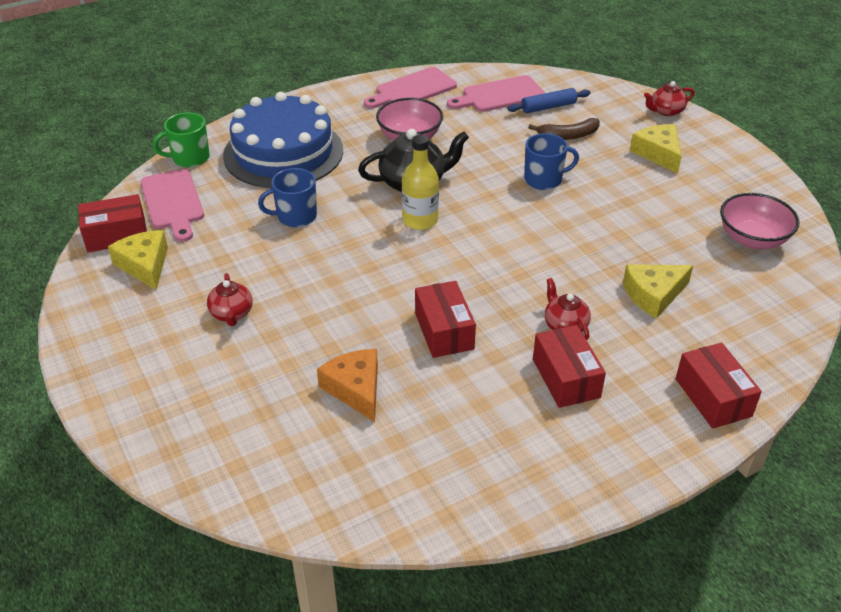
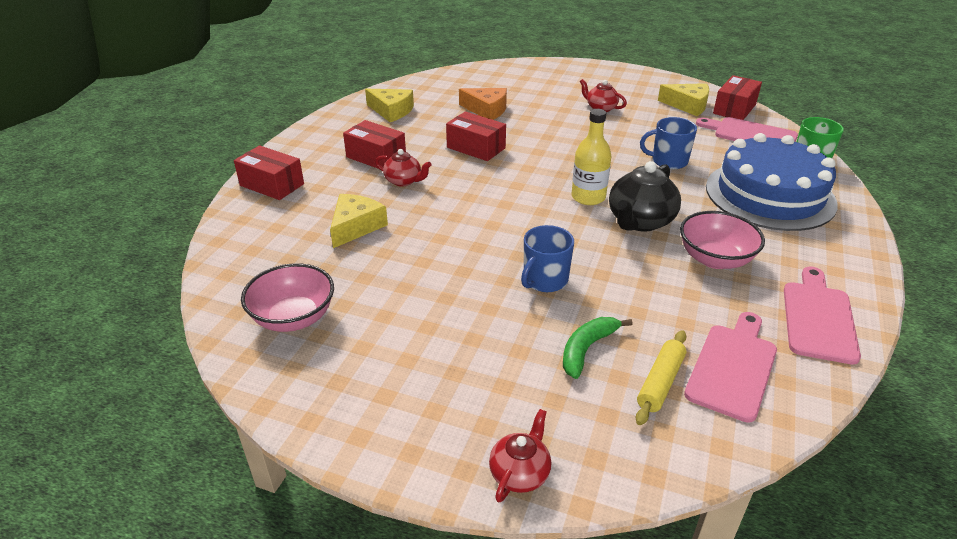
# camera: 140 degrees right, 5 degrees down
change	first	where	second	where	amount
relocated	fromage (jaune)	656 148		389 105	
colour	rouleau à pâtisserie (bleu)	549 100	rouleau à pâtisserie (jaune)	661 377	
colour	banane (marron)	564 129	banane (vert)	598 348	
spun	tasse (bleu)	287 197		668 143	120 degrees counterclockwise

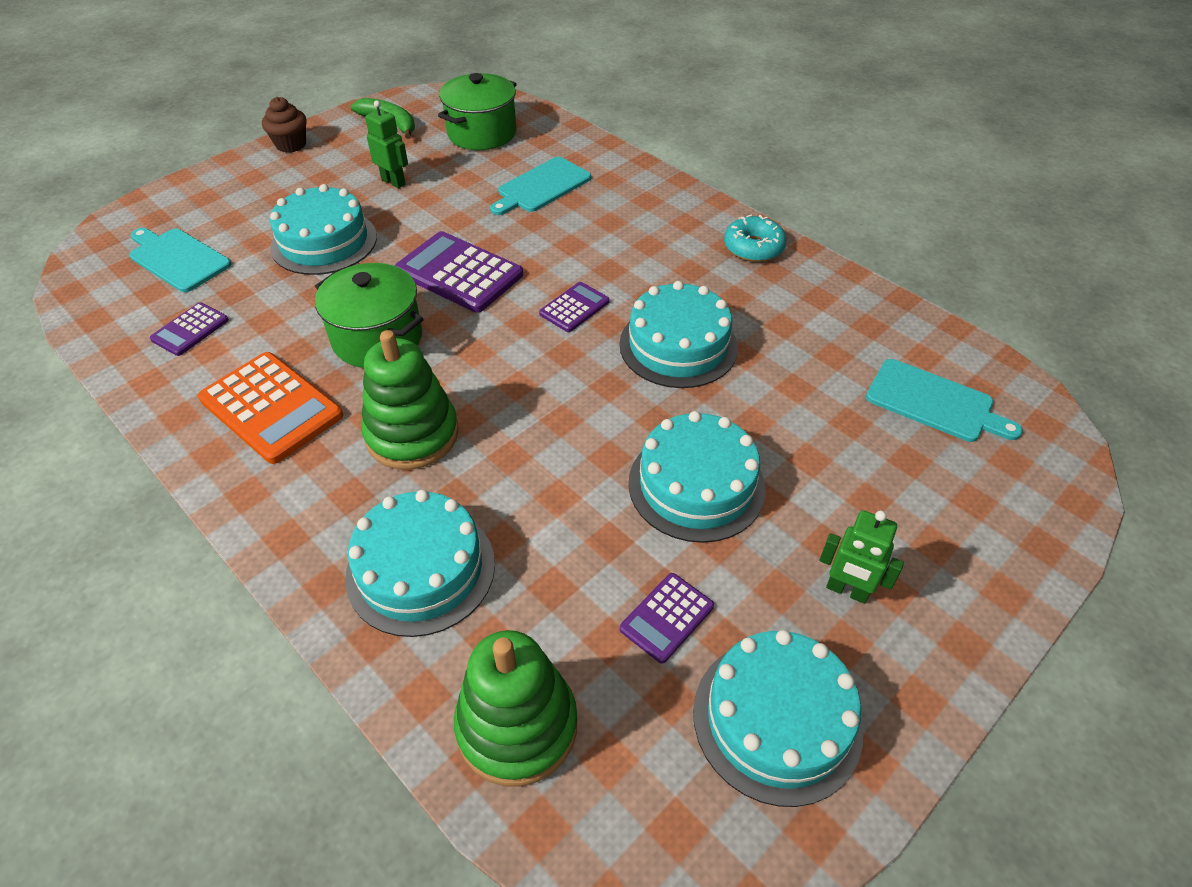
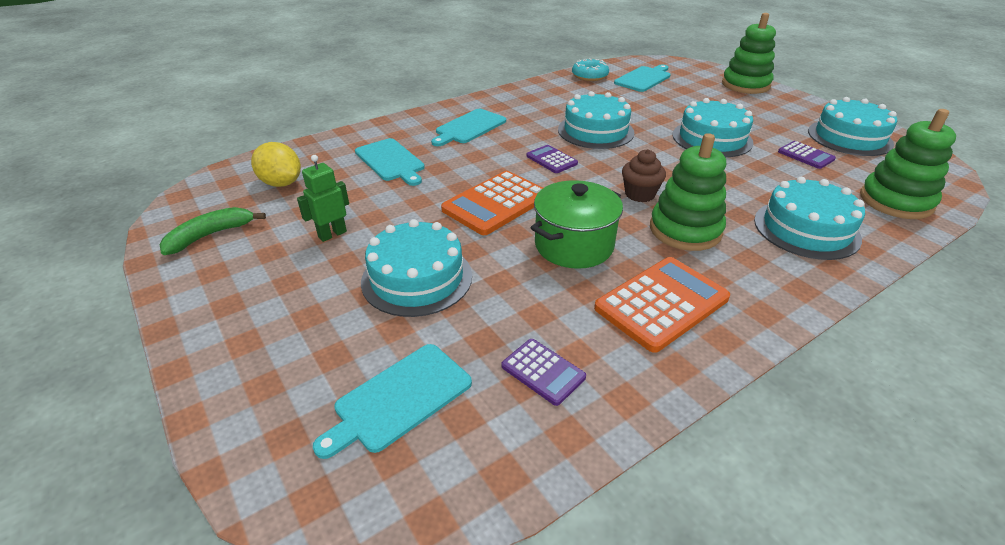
# camera: 80 degrees left, 10 degrees down
change	first	where	second	where	amount
missing	robot (vert)	862 557			
appeared			planche à découper (turquoise)	468 127	
appeared			jouet à empiler (vert)	749 53	
relocated	muffin (marron)	284 125		644 175	
relocated	beignet (turquoise)	755 238		590 69	
exchanged	marmite (vert)	477 111	citron (jaune)	276 164	
colour	calculatrice (violet)	459 272	calculatrice (orange)	492 203	

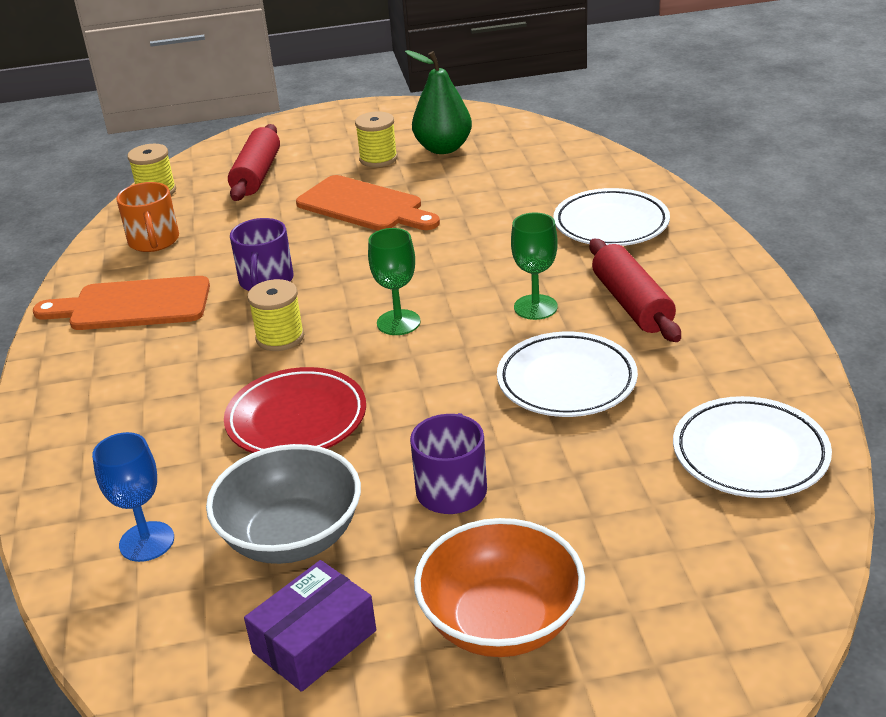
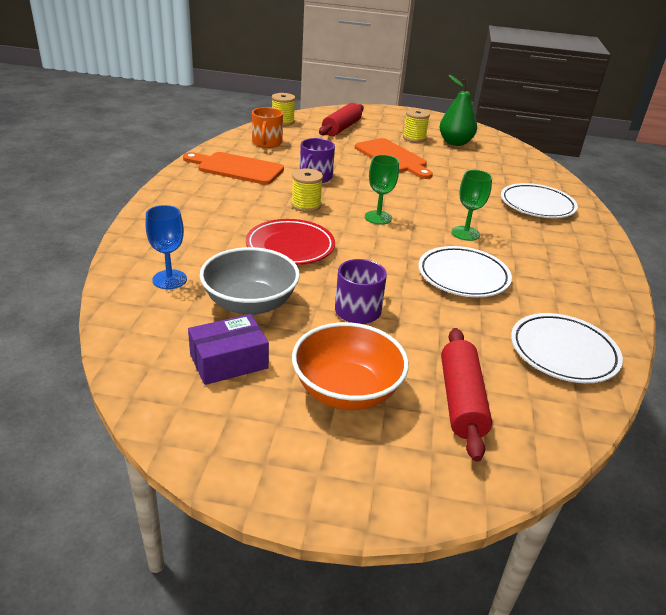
# camera: 15 degrees right, 0 degrees up
change	first	where	second	where	amount
relocated	rouleau à pâtisserie (rouge)	635 290		466 395	

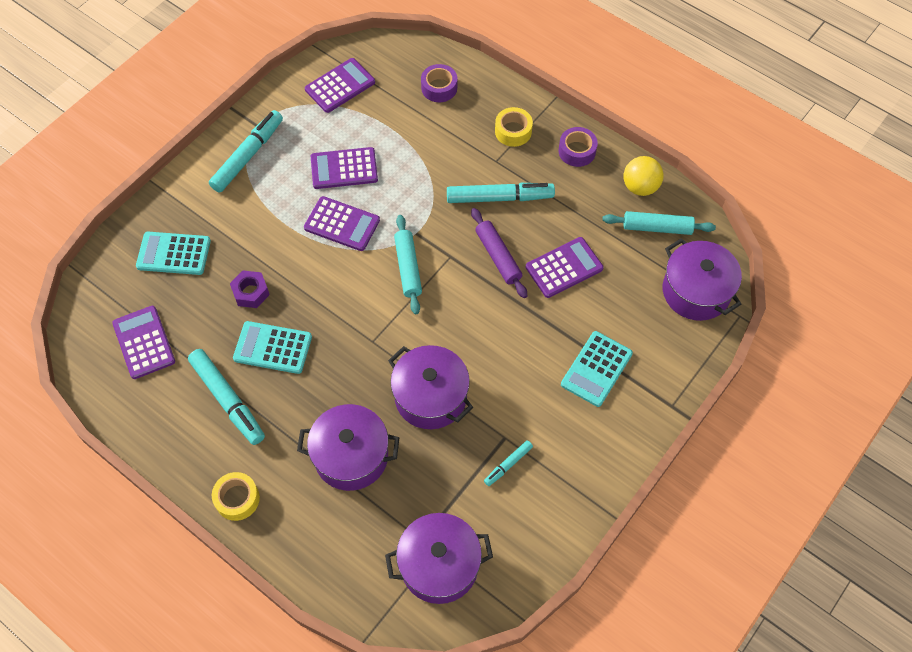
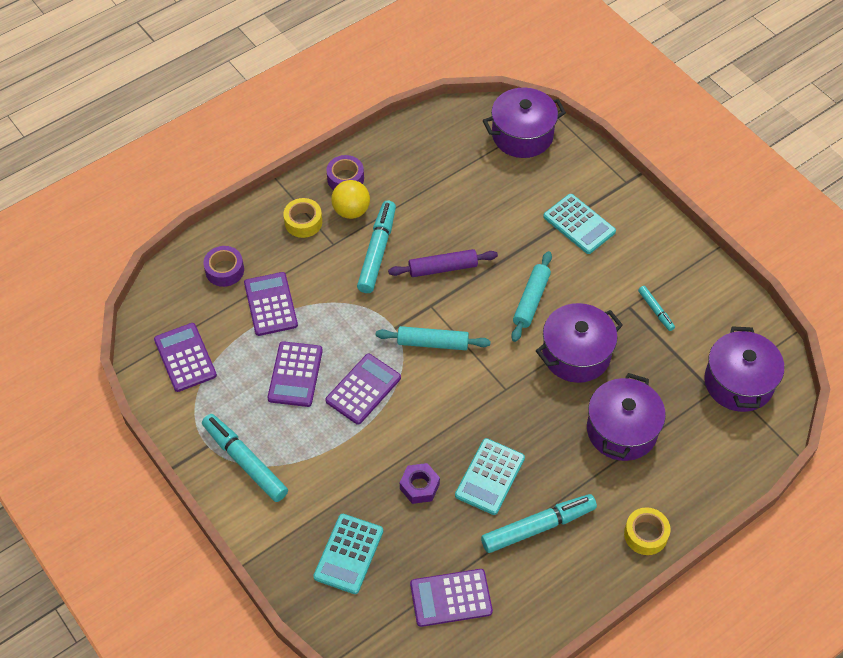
# camera: 75 degrees left, 5 degrees down
change	first	where	second	where	amount
relocated	calculatrice (violet)	565 267		271 304	
relocated	rouleau à pâtisserie (turquoise)	659 223		531 296	
relocated	balle (jaune)	643 176		350 199	

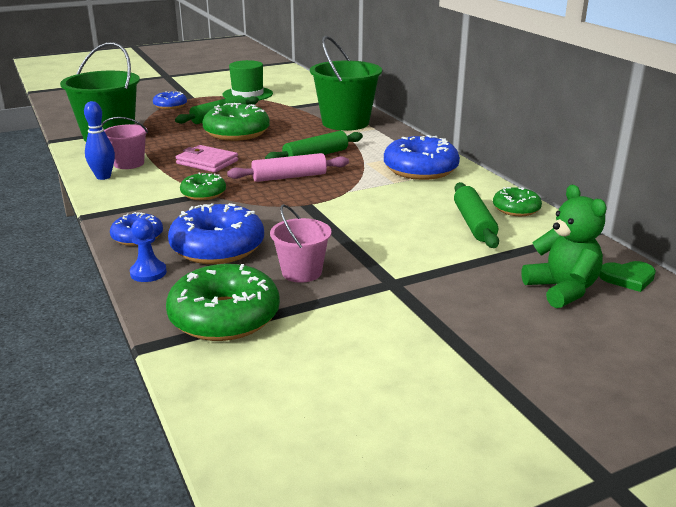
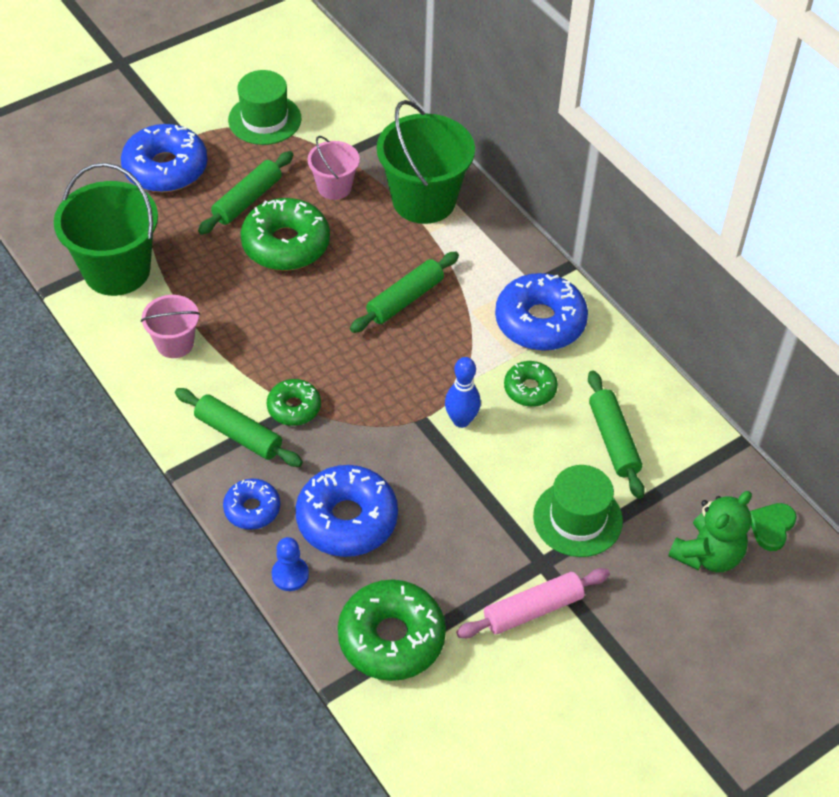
# camera: 10 degrees left, 25 degrees up
change	first	where	second	where	amount
missing	portefeuille (rose)	207 158			
appeared			rouleau à pâtisserie (vert)	239 427	
appeared			chapeau (vert)	578 511	
relocated	quille (bleu)	99 140		463 392	
relocated	rouleau à pâtisserie (rose)	288 167		533 603	
relocated	seau (rose)	300 243		334 168	
relocated	beignet (vert)	517 201		531 384	
spun	ours en peluche (vert)	564 246		710 532	75 degrees clockwise
spun	cœur (vert)	627 276		773 527	135 degrees clockwise
size	beignet (bleu)	170 100		164 158	x1.78

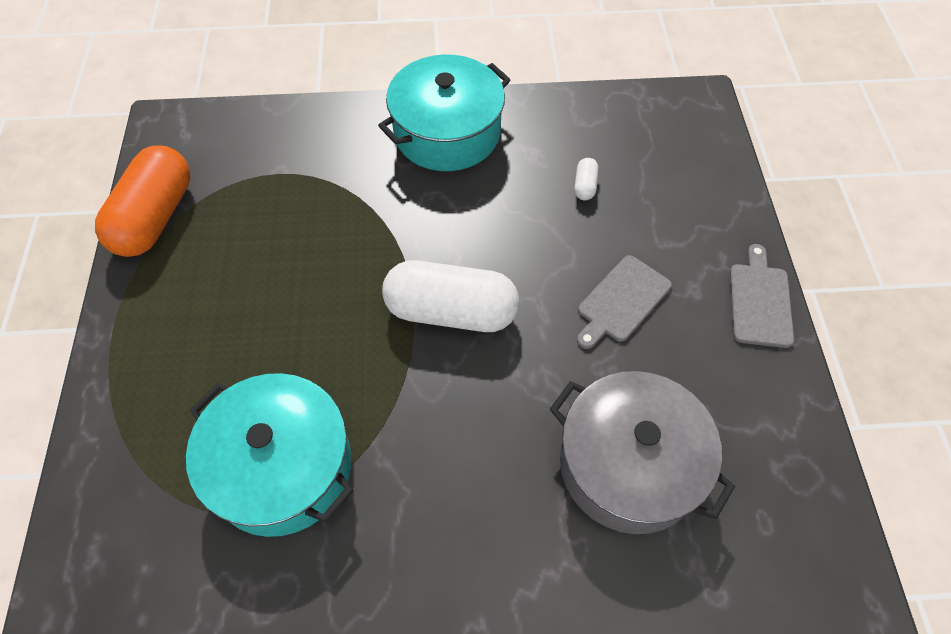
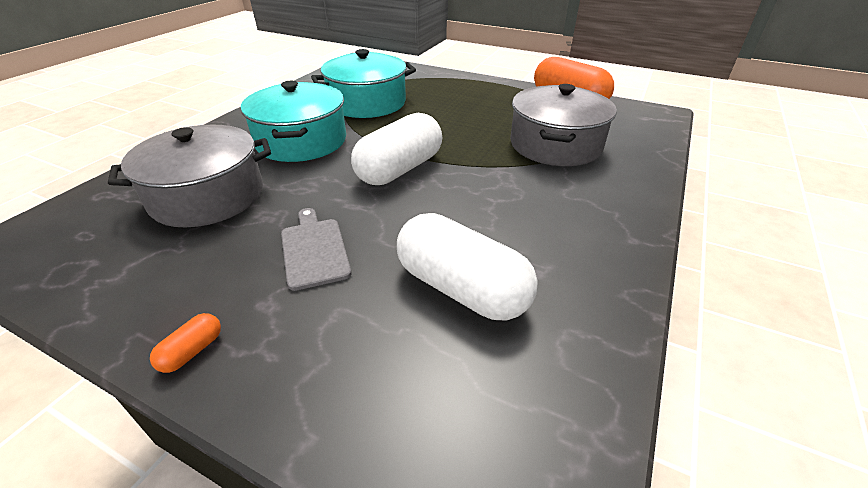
# camera: 120 degrees right, 20 degrees down
change	first	where	second	where	amount
appeared			marmite (gris)	563 125	
relocated	marmite (turquoise)	444 113		293 121	
exchanged	planche à découper (gris)	762 296	gélule (orange)	185 343	
size	gélule (blanc)	586 179		467 267	x2.48

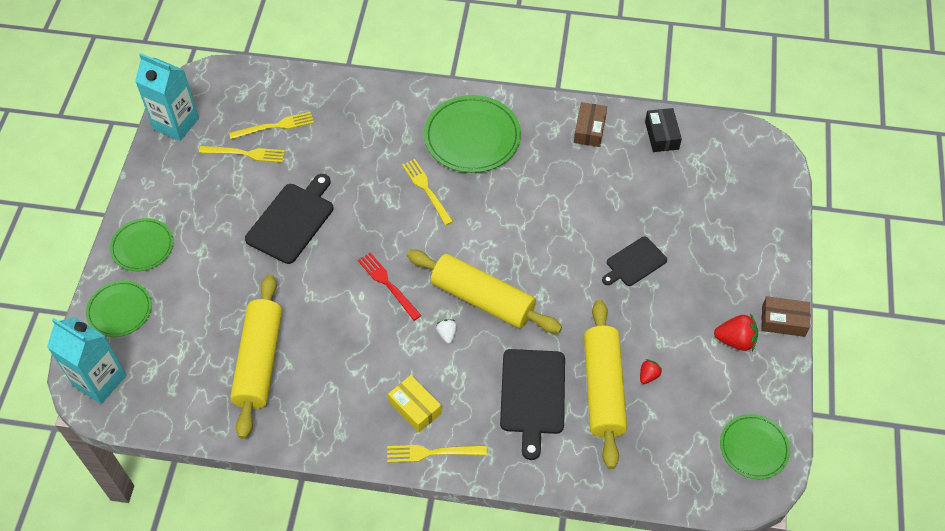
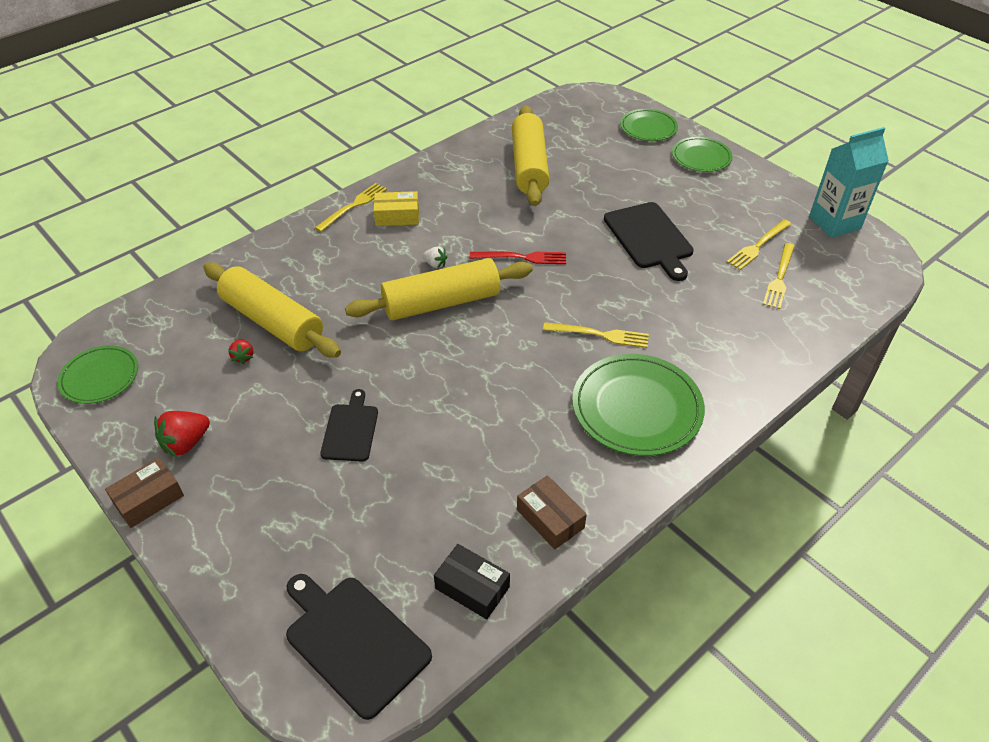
# camera: 130 degrees right, 10 degrees down
change	first	where	second	where	amount
missing	brique de lait (turquoise)	87 360			
relocated	planche à découper (noir)	532 404		359 647	
spun	rouleau à pâtisserie (jaune)	256 356		531 156	45 degrees clockwise

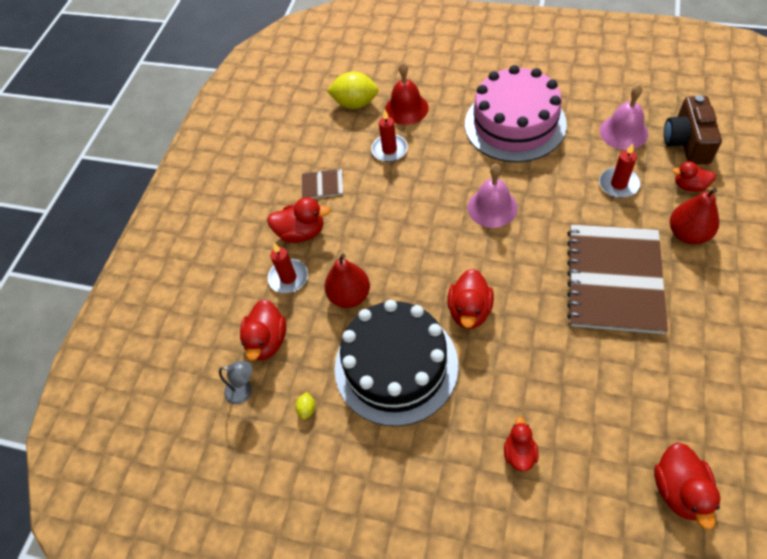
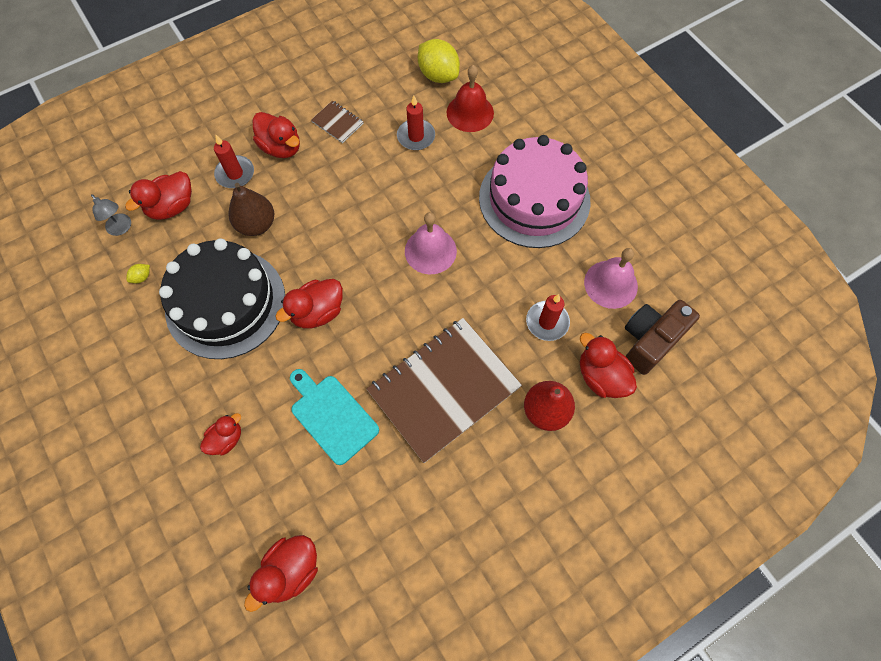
# camera: 35 degrees right, 10 degrees up
change	first	where	second	where	amount
appeared			planche à découper (turquoise)	334 417	
colour	poire (rouge)	347 280	poire (marron)	251 209	
size	canard (rouge)	694 177		608 365	x1.54

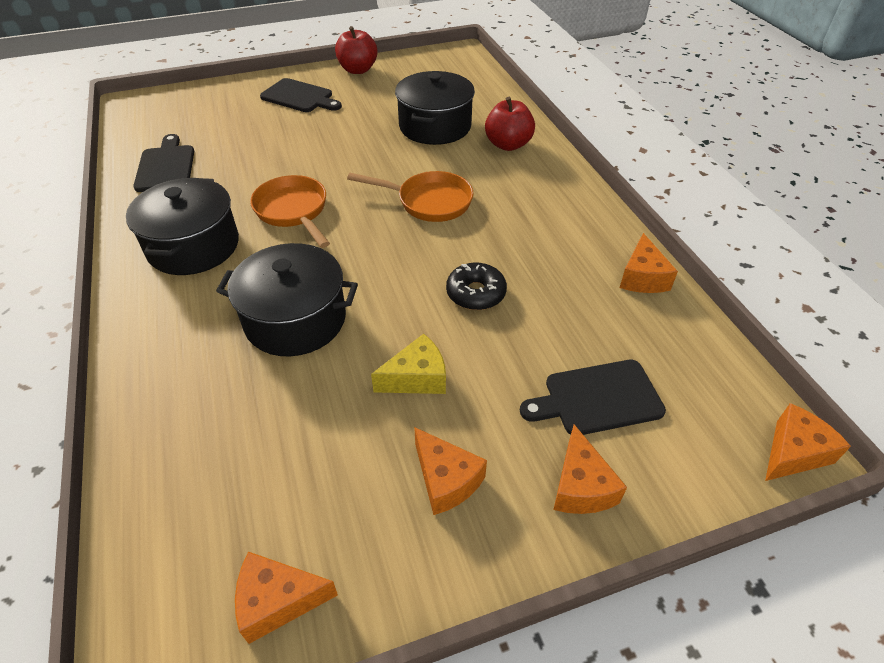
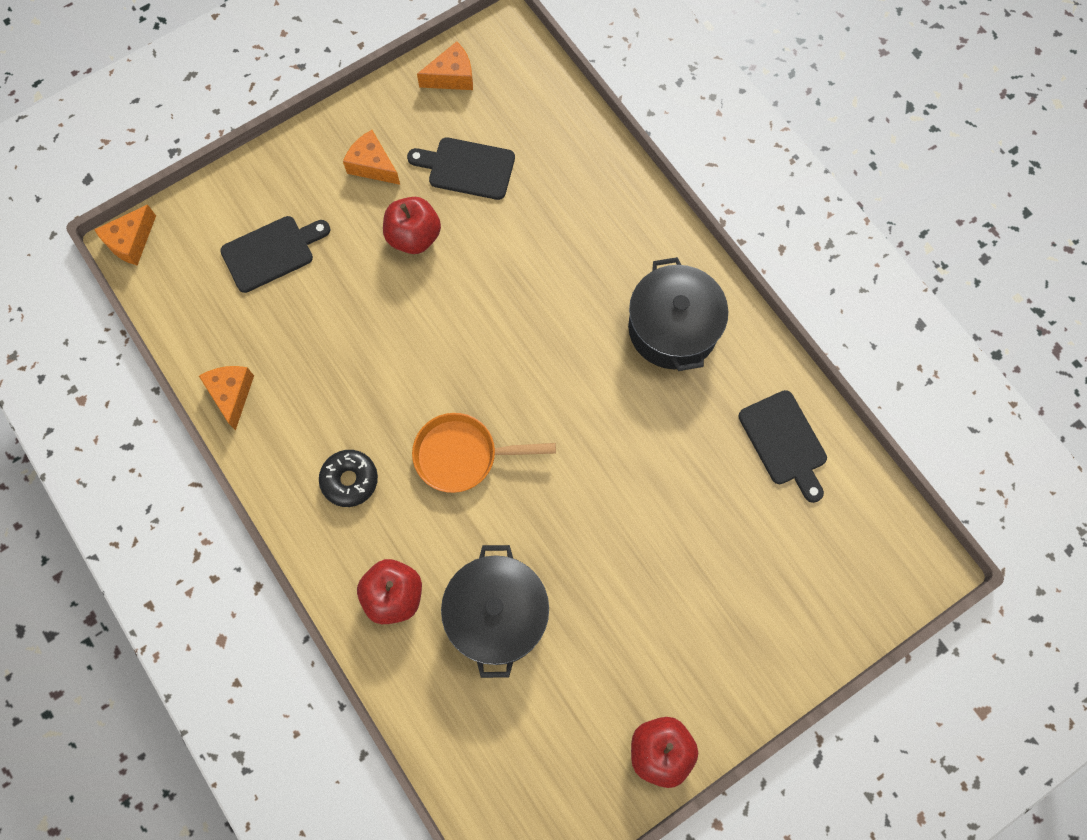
# camera: 165 degrees right, 25 degrees up
change	first	where	second	where	amount
missing	marmite (noir)	287 299			
missing	poêle (orange)	290 211			
missing	fromage (orange)	590 469			
relocated	planche à découper (noir)	301 95		461 168	
relocated	beignet (noir)	476 286		348 478	
exchanged	fromage (jaune)	408 364	pomme (rouge)	412 225	

